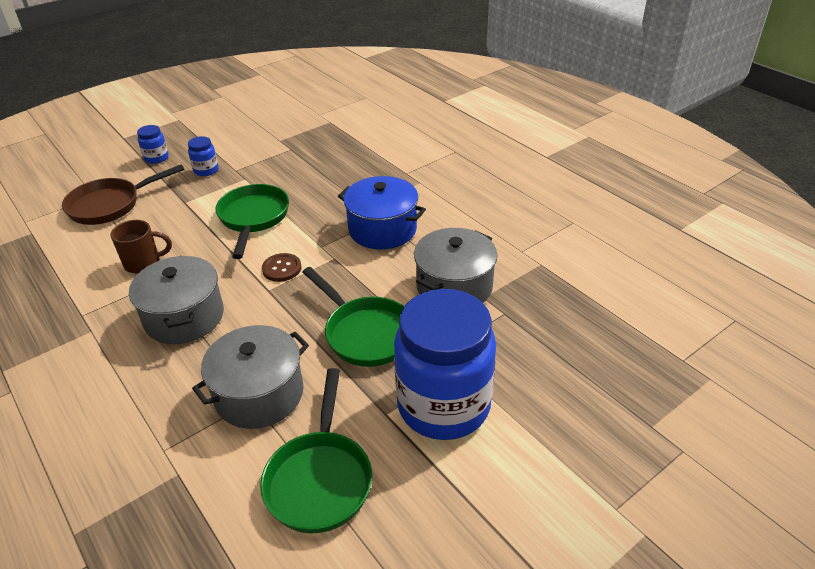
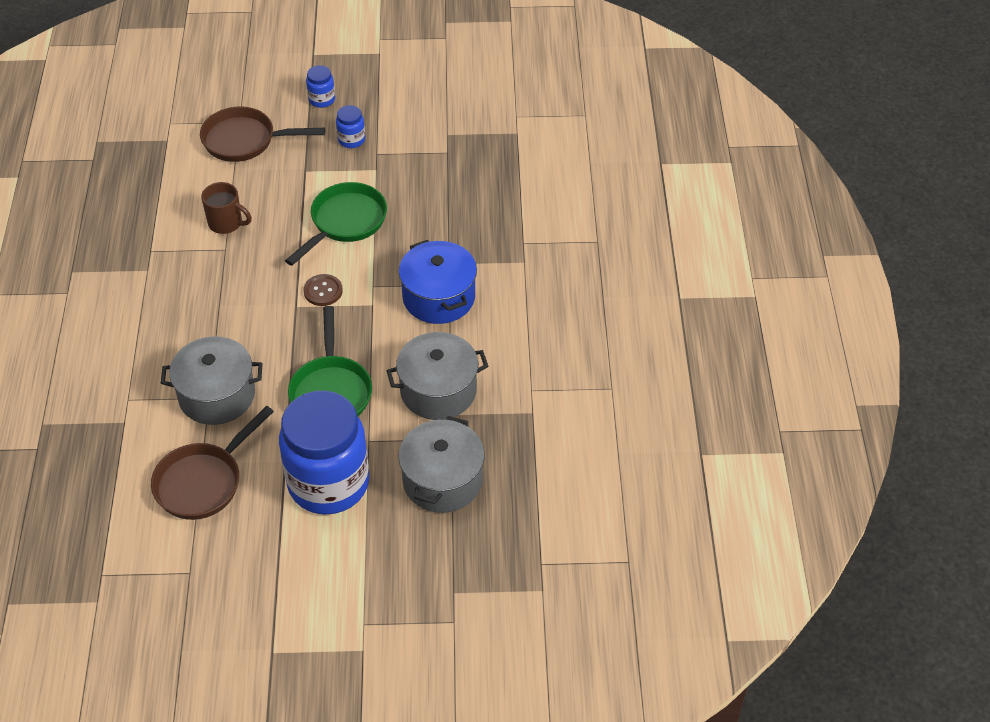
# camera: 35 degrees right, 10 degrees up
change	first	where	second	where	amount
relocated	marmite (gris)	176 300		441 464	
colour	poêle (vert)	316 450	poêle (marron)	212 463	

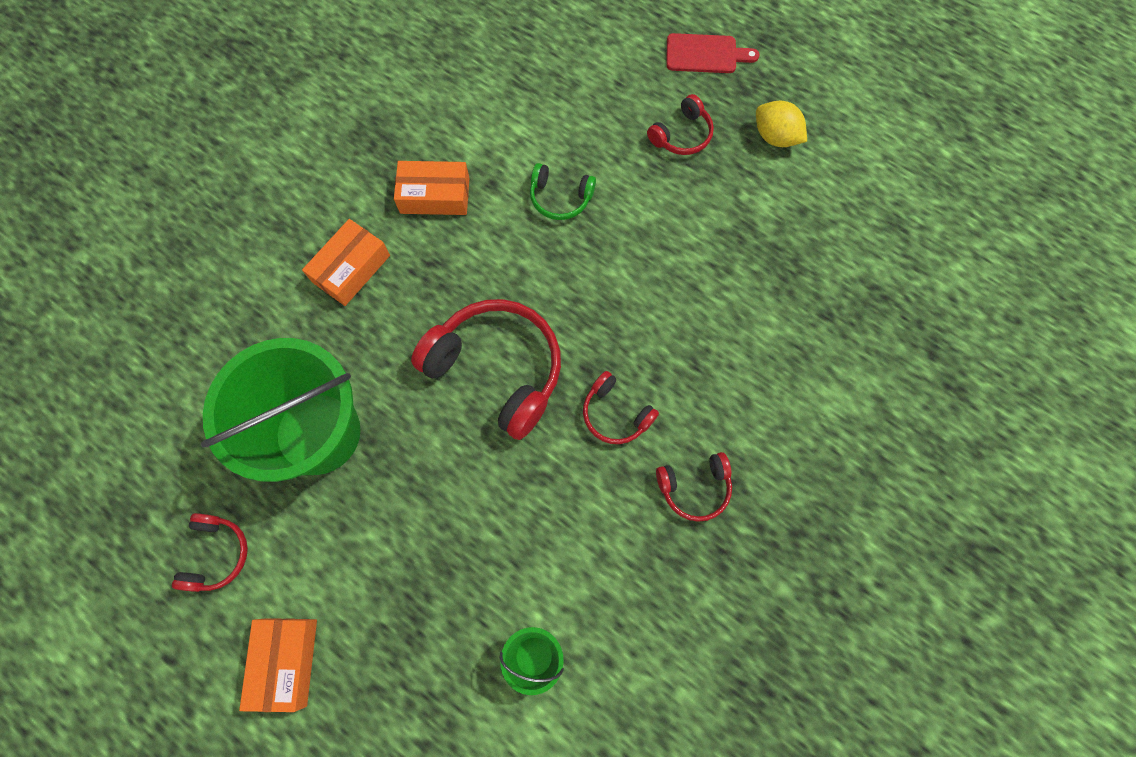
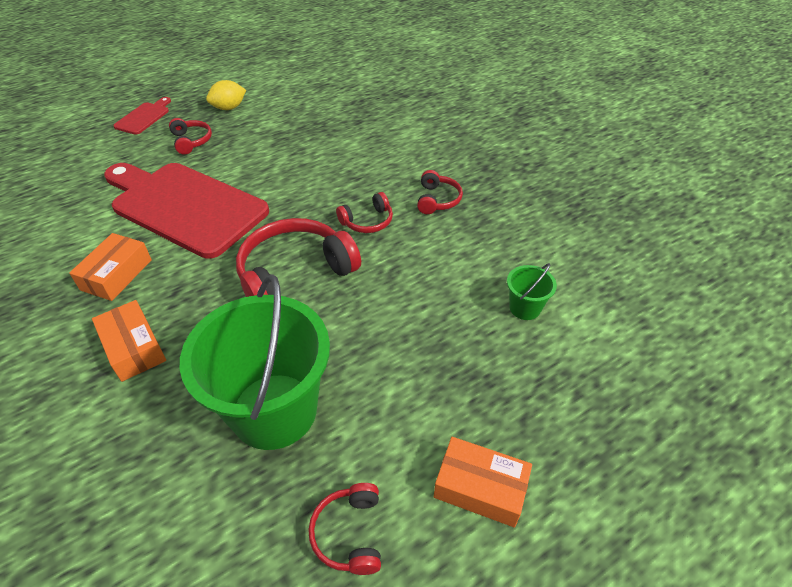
# camera: 70 degrees left, 25 degrees down
change	first	where	second	where	amount
exchanged	casque audio (vert)	563 191	planche à découper (rouge)	186 211	
spun	casque audio (rouge)	210 552		344 529	120 degrees counterclockwise

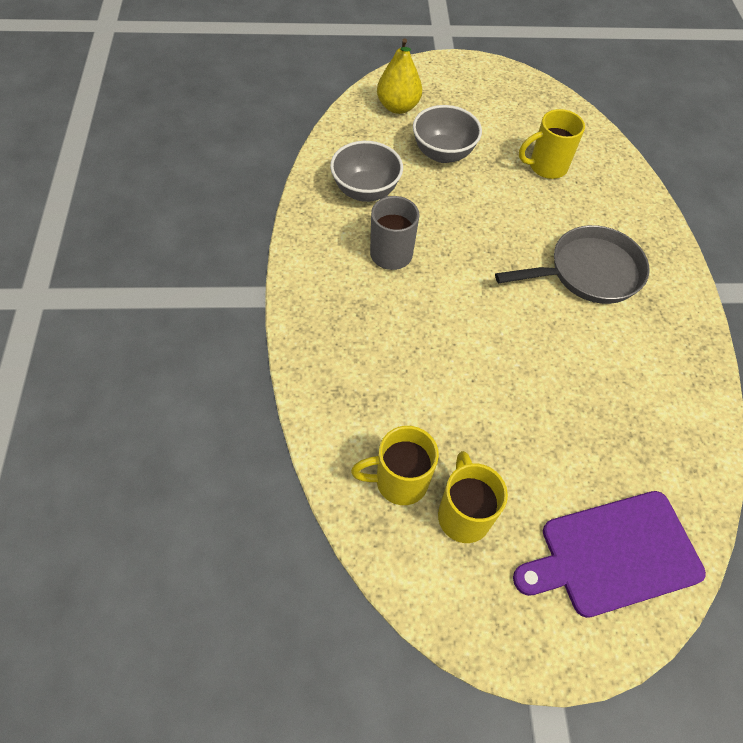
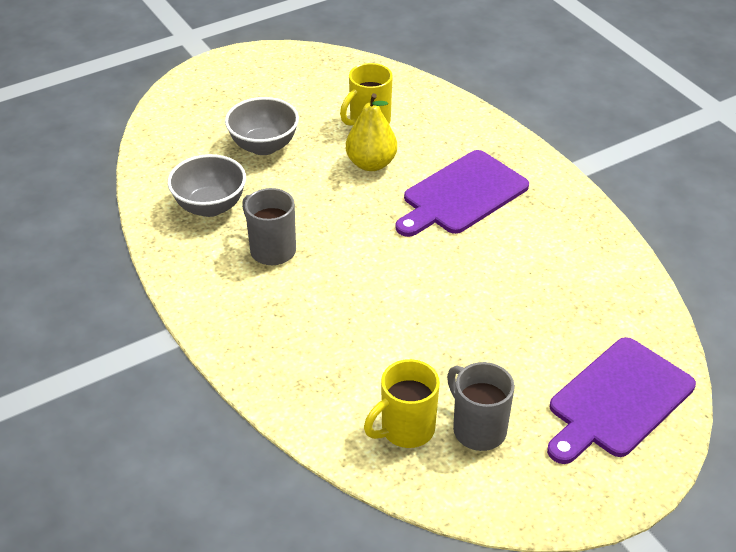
# camera: 25 degrees left, 15 degrees down
change	first	where	second	where	amount
relocated	poire (jaune)	399 76		371 132	
exchanged	poêle (gris)	572 264	planche à découper (violet)	462 193	
colour	tasse (jaune)	473 497	tasse (gris)	481 406	

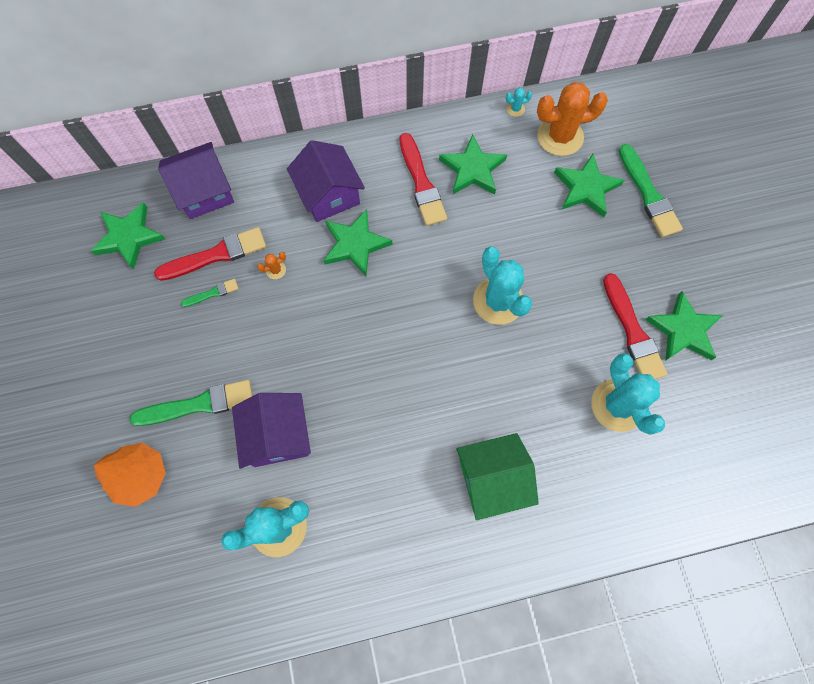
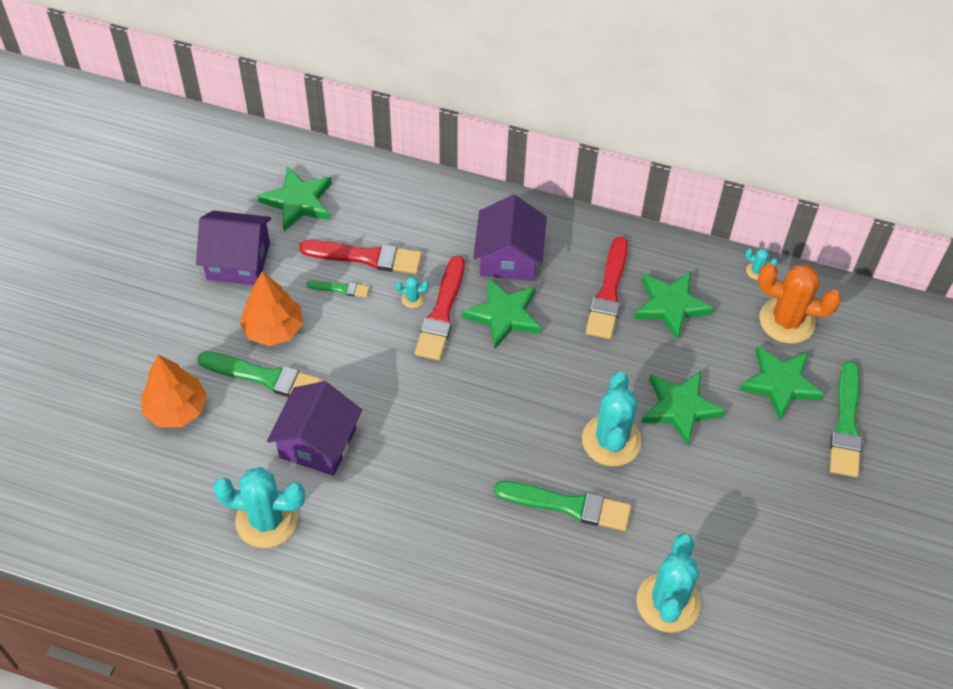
# camera: 30 degrees right, 15 degrees down
change	first	where	second	where	amount
missing	maison (vert)	498 476			
appeared			arbre (orange)	271 309	
appeared			pinceau (vert)	562 506	
relocated	maison (violet)	196 180		233 248	
relocated	pinceau (rouge)	635 326		440 308	
relocated	étoile (vert)	684 326		683 408	
colour	cactus (orange)	271 265	cactus (turquoise)	412 292	

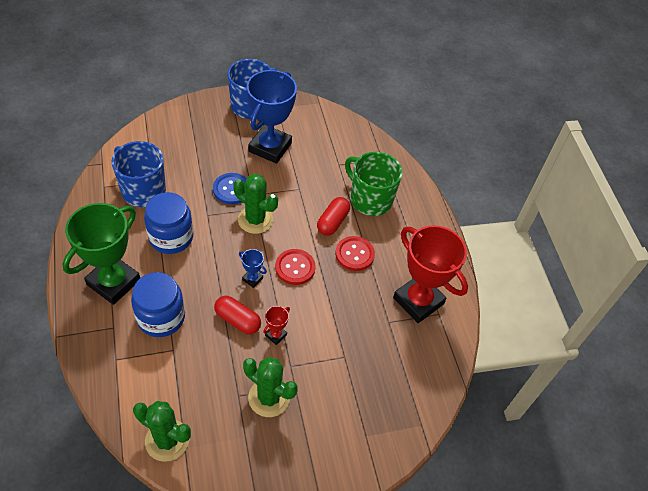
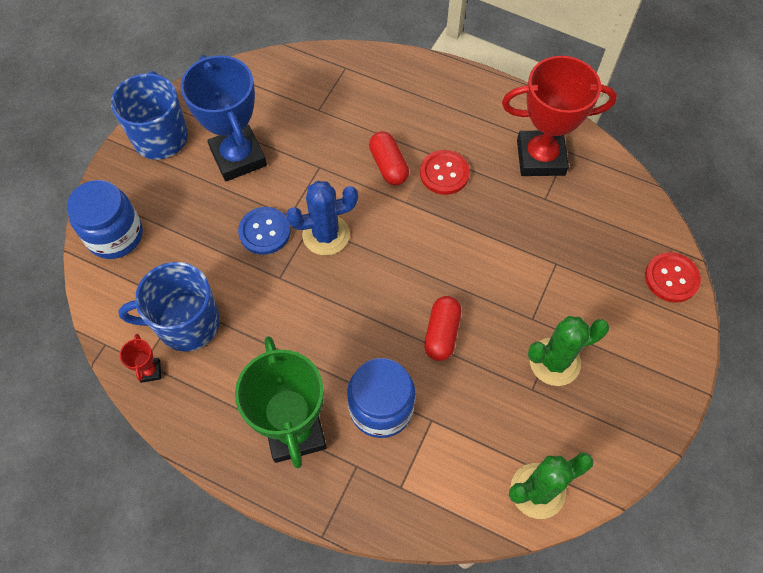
# camera: 45 degrees left, 10 degrees up
change	first	where	second	where	amount
missing	trophée (bleu)	253 268			
missing	tasse (vert)	373 184			
relocated	bocal (bleu)	168 223		105 219	
relocated	trophée (rouge)	276 325		140 358	
relocated	bouton (rouge)	295 267		673 277	
colour	cactus (vert)	255 204	cactus (bleu)	322 218	
spun	gélule (rouge)	237 315		442 328	60 degrees counterclockwise

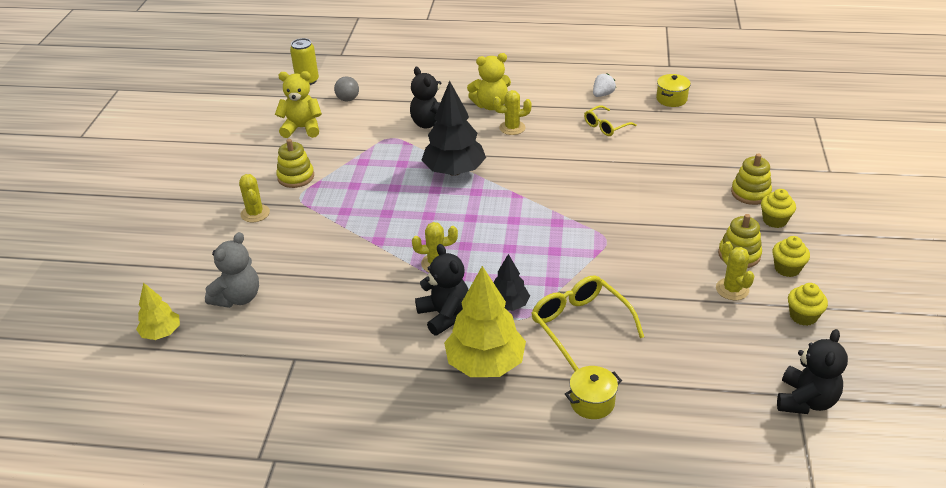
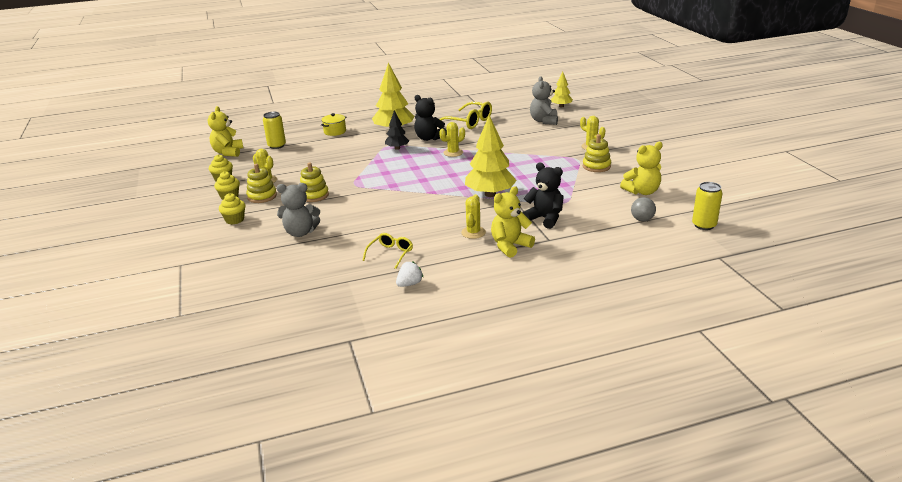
# camera: 155 degrees right, 10 degrees down
change	first	where	second	where	amount
missing	marmite (jaune)	673 90			
appeared			canette (jaune)	274 130	
appeared			ours en peluche (gris)	298 210	
relocated	lunettes (jaune)	587 323		465 115	
relocated	jouet à empiler (jaune)	751 179		314 182	
colour	arbre (noir)	453 128	arbre (jaune)	491 156	
colour	ours en peluche (noir)	812 371	ours en peluche (jaune)	225 131	
spun	cactus (jaune)	512 112		473 216	45 degrees counterclockwise
spun	fraise (blanc)	604 85		410 274	150 degrees counterclockwise

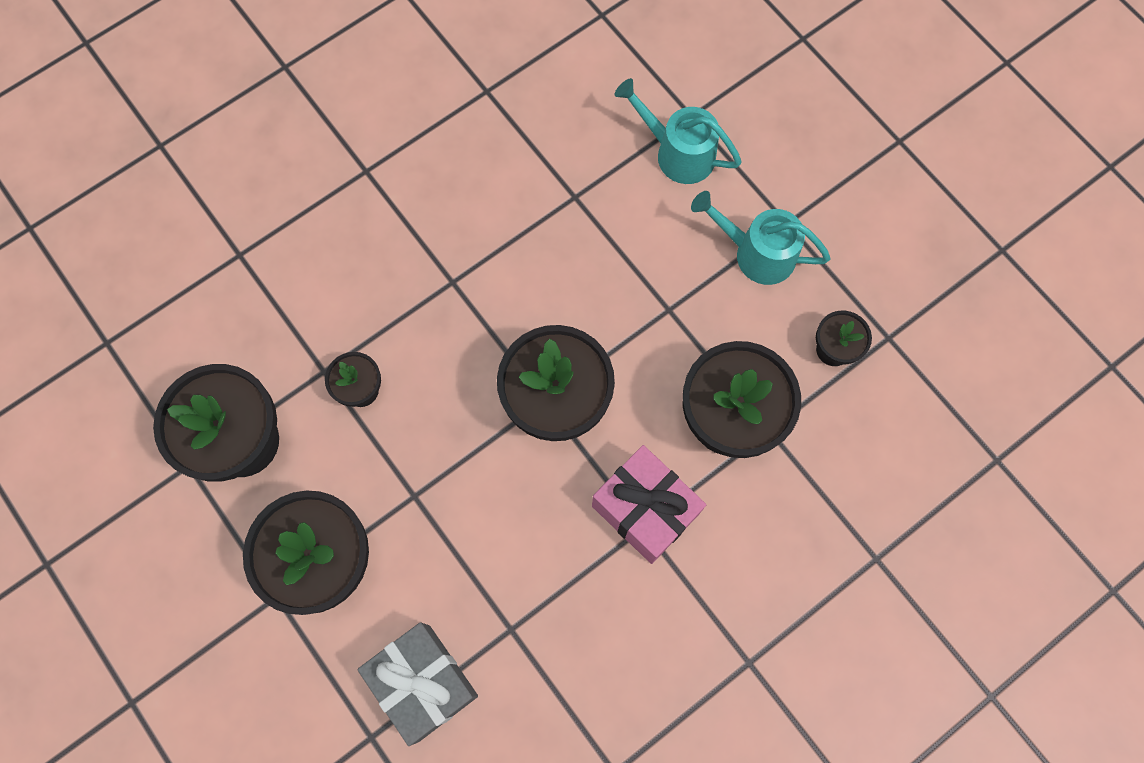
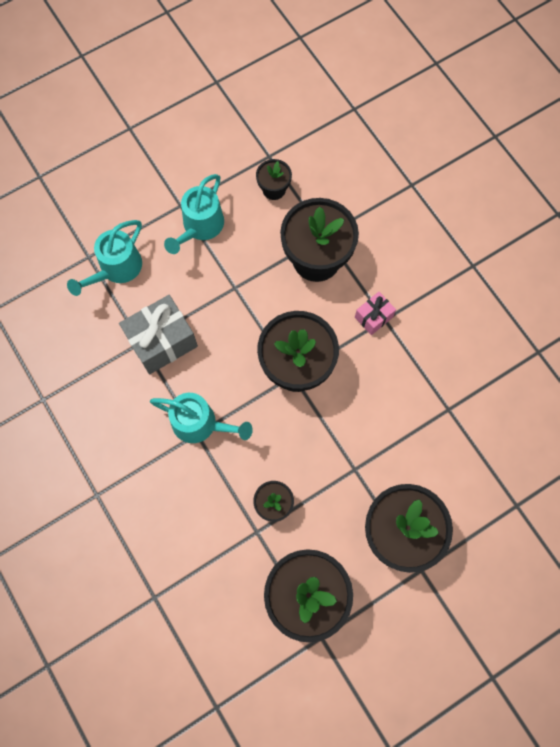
# camera: 85 degrees left, 0 degrees up
change	first	where	second	where	amount
appeared			arrosoir (turquoise)	201 418	
relocated	cadeau (gris)	418 684		158 334	
size	cadeau (rose)	649 504		375 313	x0.54

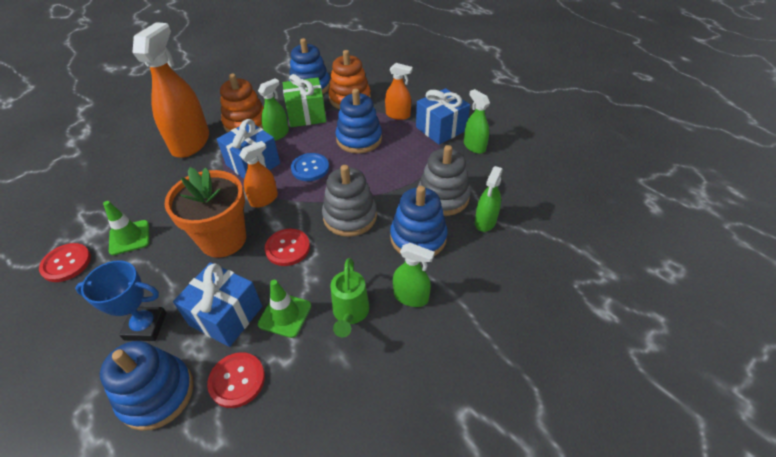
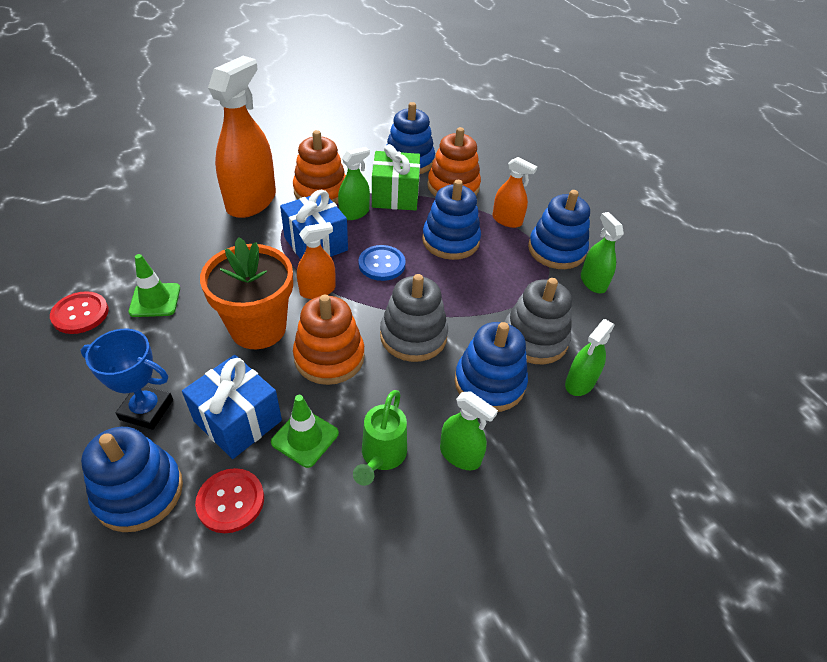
# camera: 10 degrees right, 0 degrees up
change	first	where	second	where	amount
exchanged	bouton (rouge)	287 247	jouet à empiler (orange)	329 340	
exchanged	cadeau (bleu)	443 116	jouet à empiler (bleu)	559 229	

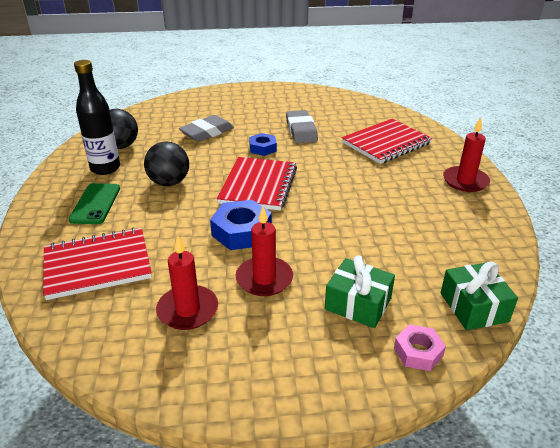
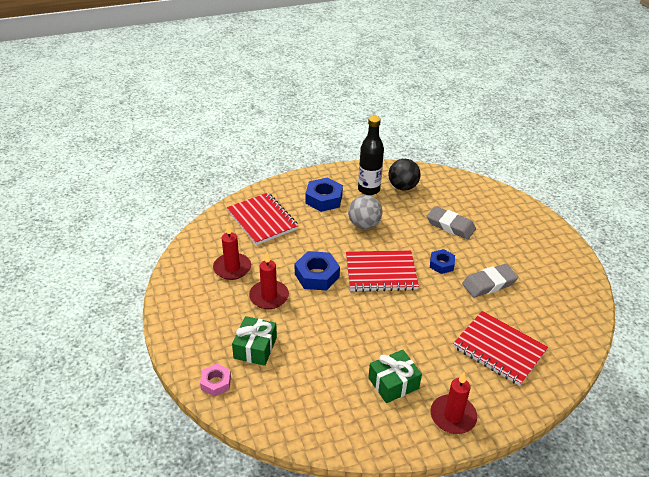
# camera: 75 degrees right, 5 degrees up
change	first	where	second	where	amount
relocated	cadeau (vert)	479 296		395 376	
exchanged	téléphone (vert)	94 203	écrou (bleu)	324 195	
colour	balle (noir)	166 164	balle (gris)	365 212	

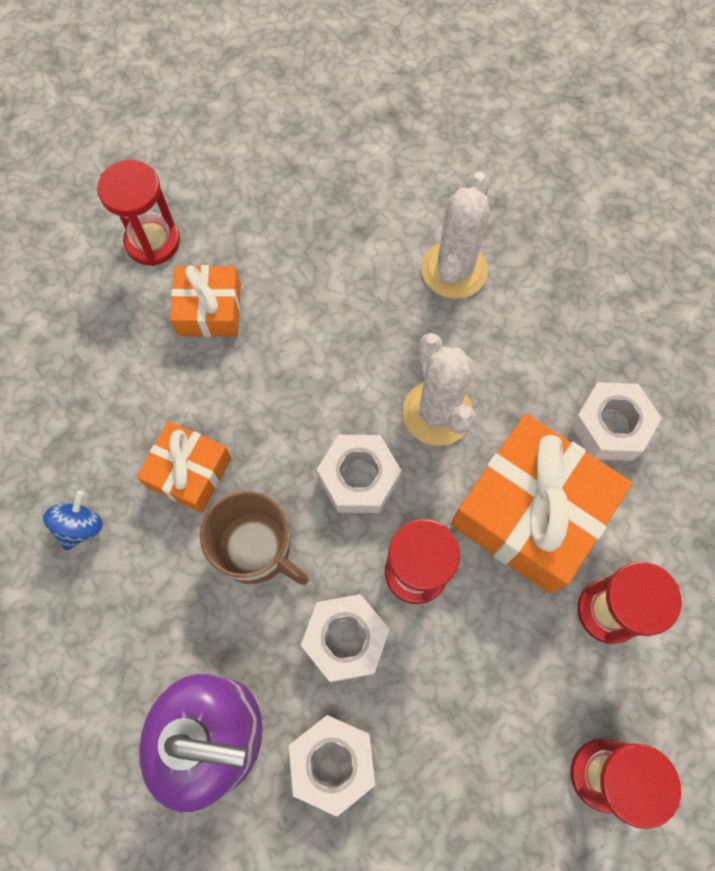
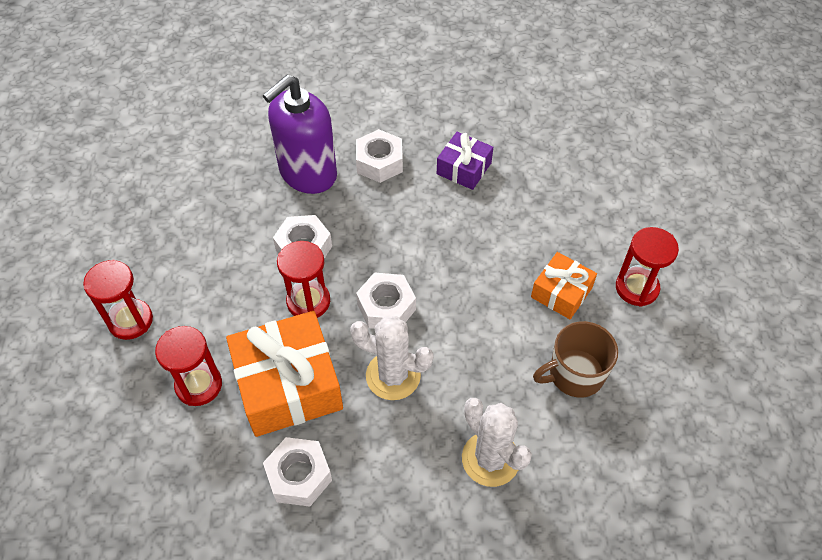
# camera: 125 degrees right, 15 degrees down
change	first	where	second	where	amount
missing	cadeau (orange)	184 467			
relocated	tasse (marron)	254 537		575 359	
relocated	écrou (blanc)	332 766		379 156	
exchanged	toupie (bleu)	73 521	cadeau (violet)	465 161	

